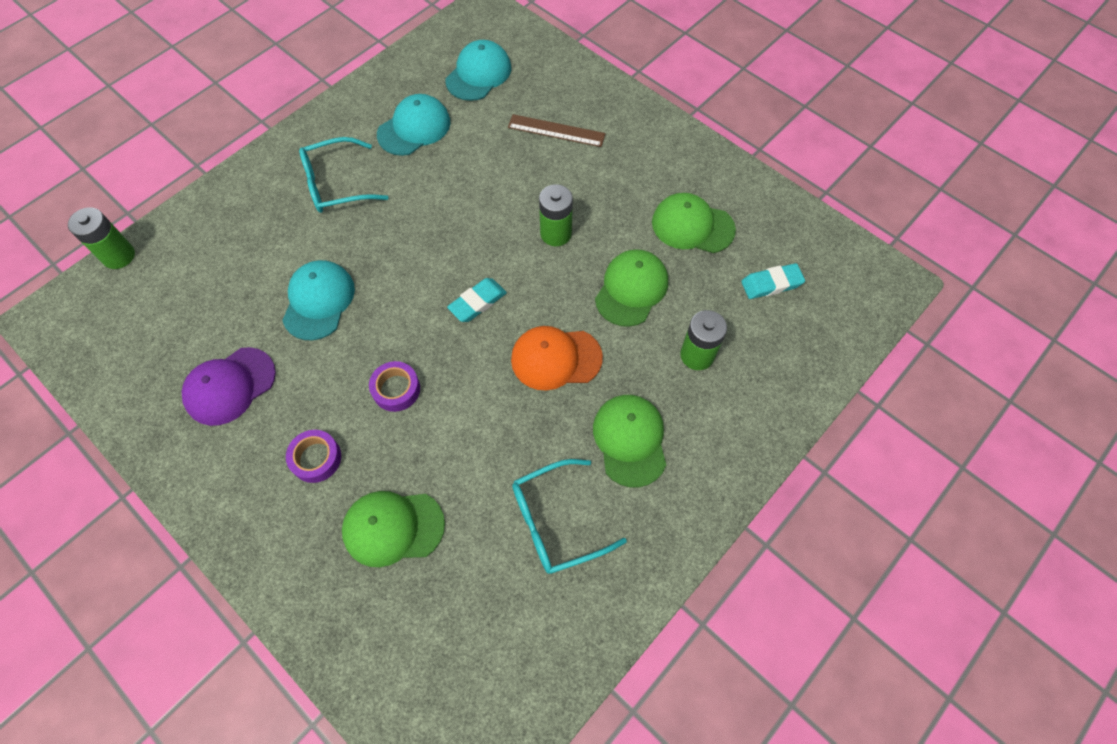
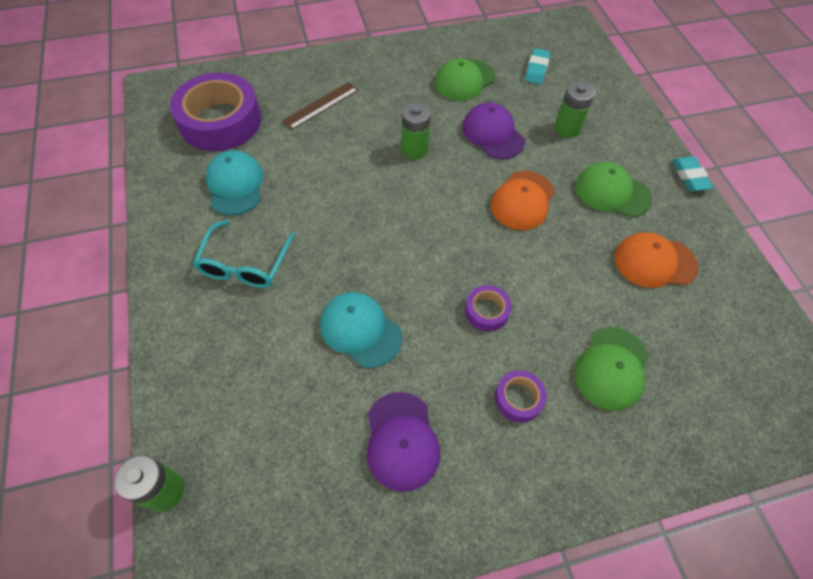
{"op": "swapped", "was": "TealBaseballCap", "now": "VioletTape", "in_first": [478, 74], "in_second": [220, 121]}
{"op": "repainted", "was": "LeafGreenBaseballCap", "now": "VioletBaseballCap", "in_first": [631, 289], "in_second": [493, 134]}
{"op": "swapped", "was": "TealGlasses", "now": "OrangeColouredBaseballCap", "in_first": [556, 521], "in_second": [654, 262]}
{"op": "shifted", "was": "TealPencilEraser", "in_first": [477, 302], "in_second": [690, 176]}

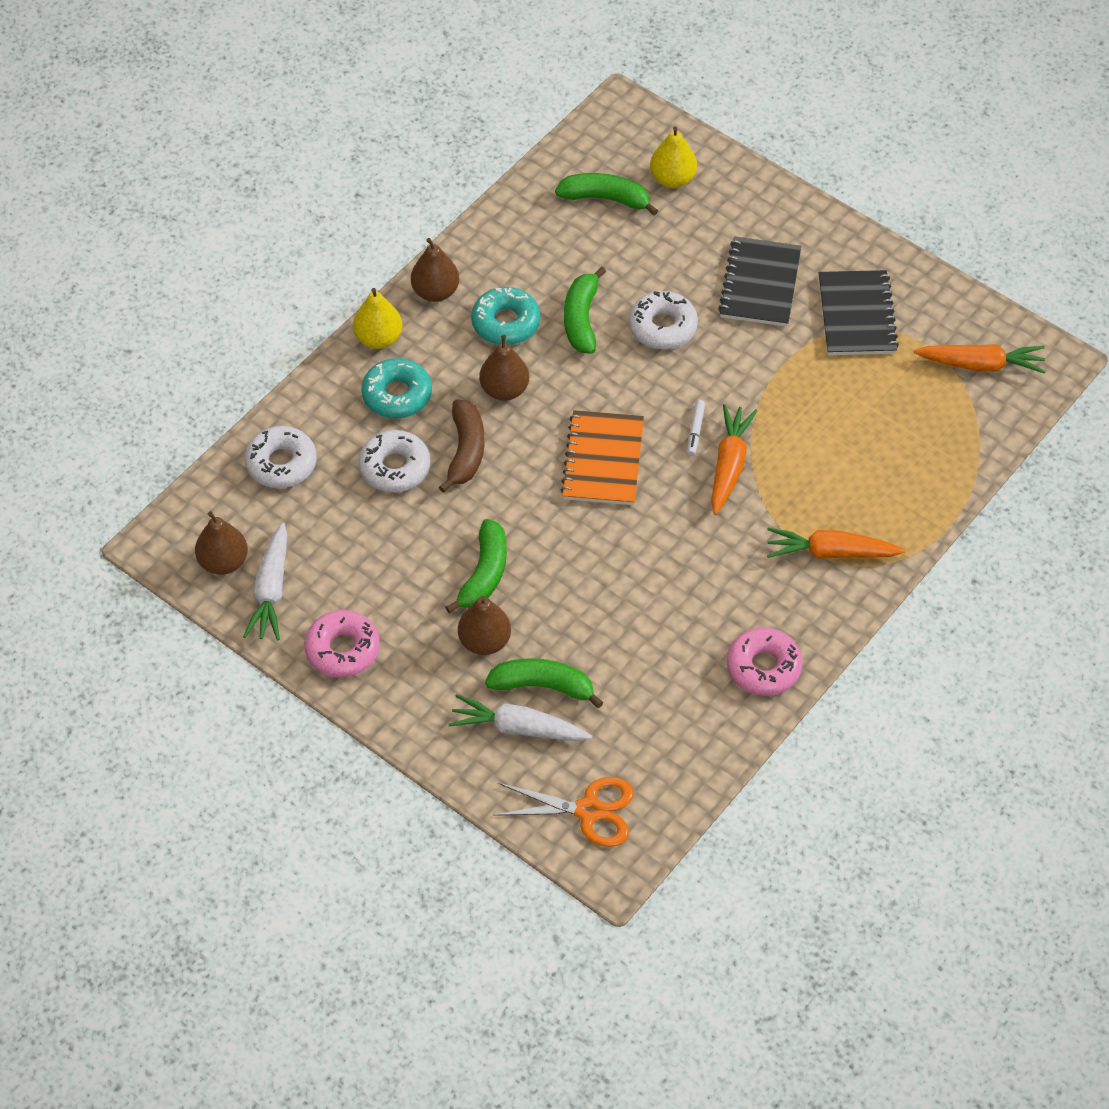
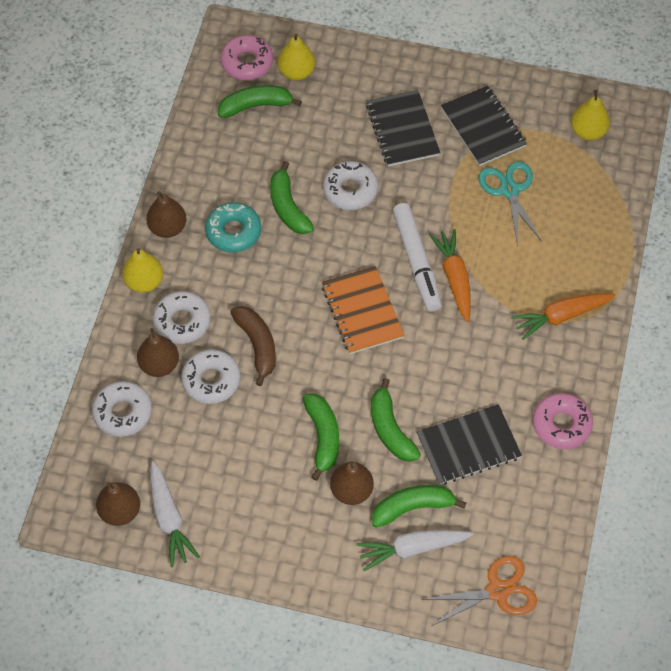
{"op": "shifted", "was": "DarkBrownPear", "in_first": [504, 390], "in_second": [159, 365]}
{"op": "repainted", "was": "TealDonut", "now": "WhiteDonut", "in_first": [397, 395], "in_second": [182, 321]}
{"op": "shifted", "was": "PinkDonut", "in_first": [342, 649], "in_second": [247, 62]}
{"op": "new", "now": "LeafGreenBananaFruit", "in_second": [390, 429]}
{"op": "scaled", "was": "WhiteMarkerPen", "in_first": [695, 431], "in_second": [416, 261], "ratio": 2.35}
{"op": "new", "now": "JetBlackNotebook", "in_second": [468, 446]}
{"op": "new", "now": "TealPairOfScissors", "in_second": [509, 190]}
{"op": "swapped", "was": "OrangeColouredToyCarrot", "now": "BrightYellowPear", "in_first": [980, 365], "in_second": [588, 131]}

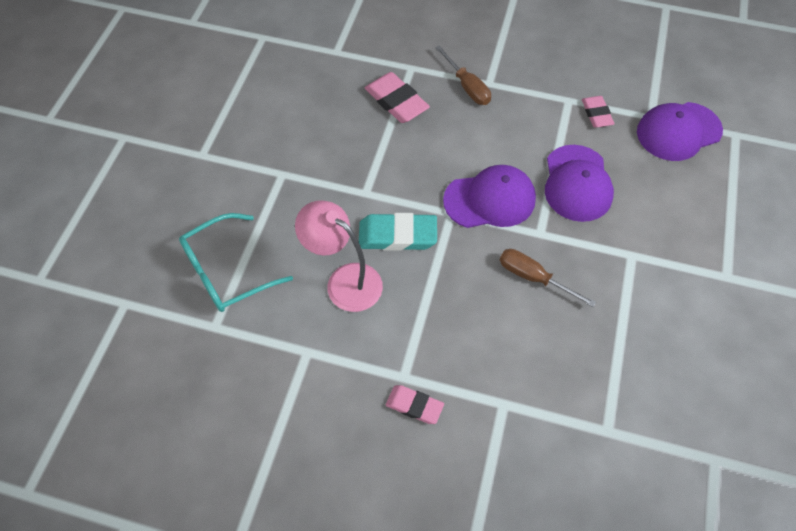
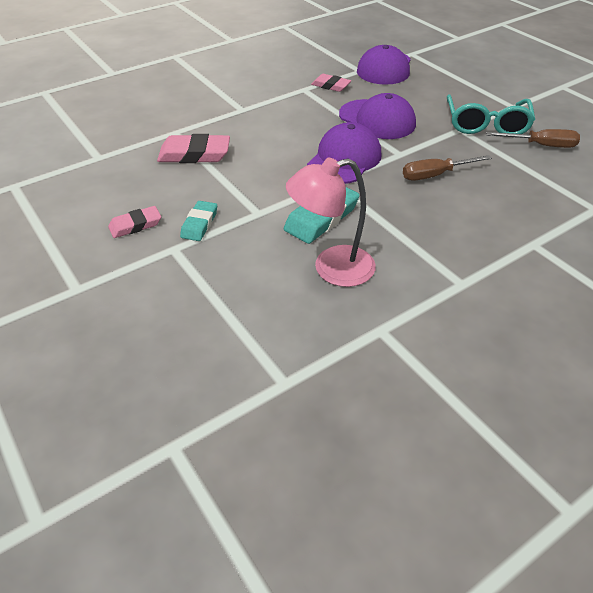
{"op": "shifted", "was": "PinkPencilEraser", "in_first": [414, 406], "in_second": [135, 225]}
{"op": "new", "now": "TealPencilEraser", "in_second": [199, 224]}
{"op": "shifted", "was": "TealGlasses", "in_first": [226, 272], "in_second": [486, 125]}
{"op": "shifted", "was": "DarkBrownScrewdriver", "in_first": [467, 86], "in_second": [541, 145]}

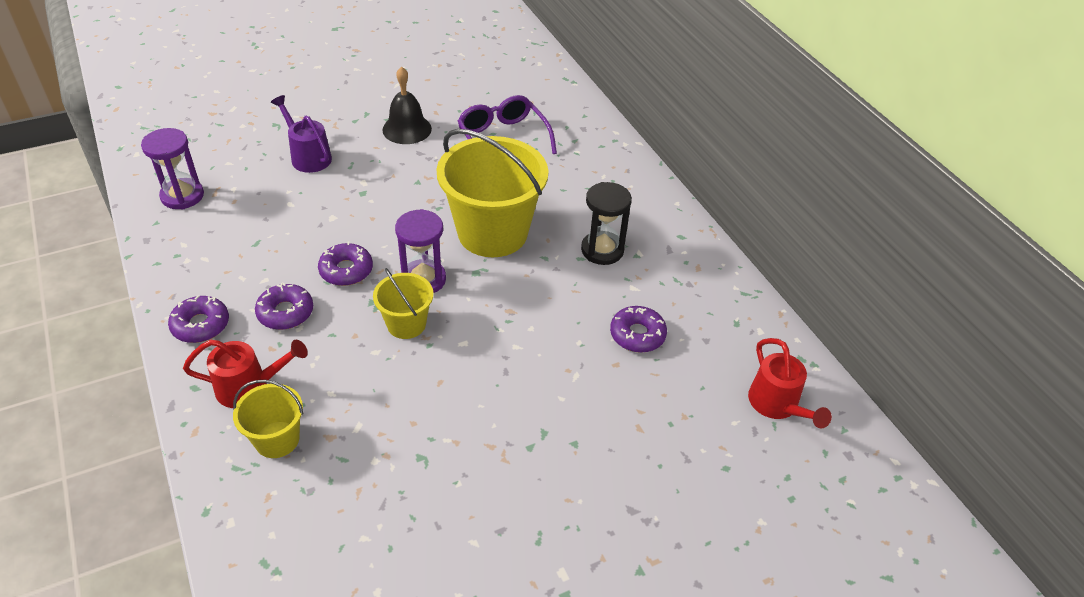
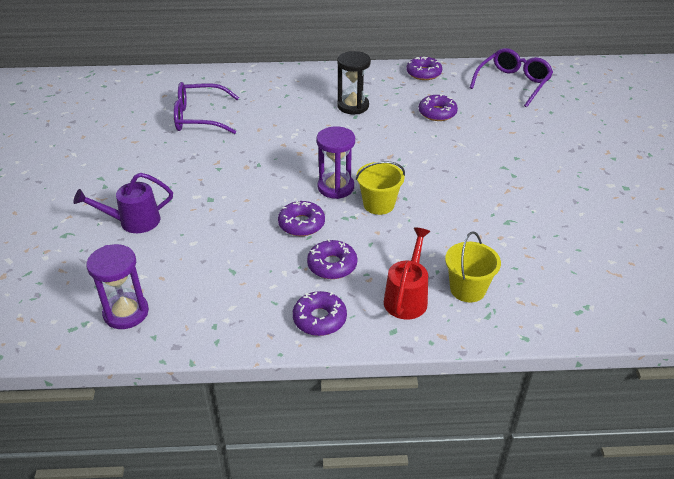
{"op": "new", "now": "VioletDonut", "in_second": [423, 73]}
{"op": "swapped", "was": "RedSprinklingCan", "now": "VioletGlasses", "in_first": [777, 406], "in_second": [512, 84]}
{"op": "gone", "was": "JetBlackHandBell", "in_first": [407, 129]}
{"op": "gone", "was": "BrightYellowPail", "in_first": [492, 233]}

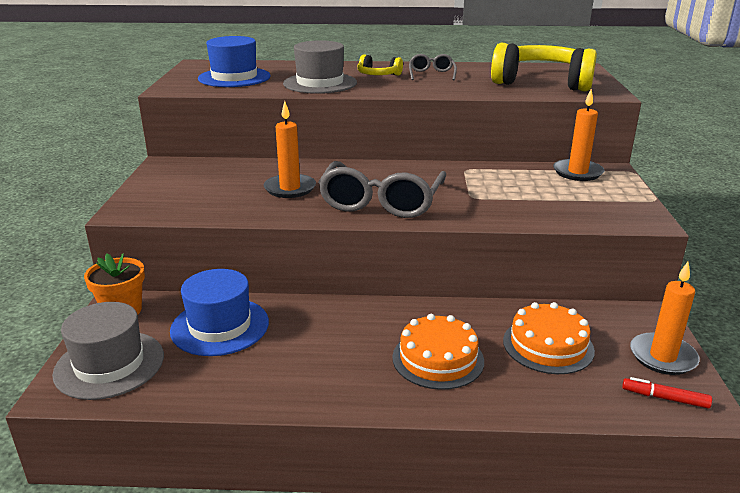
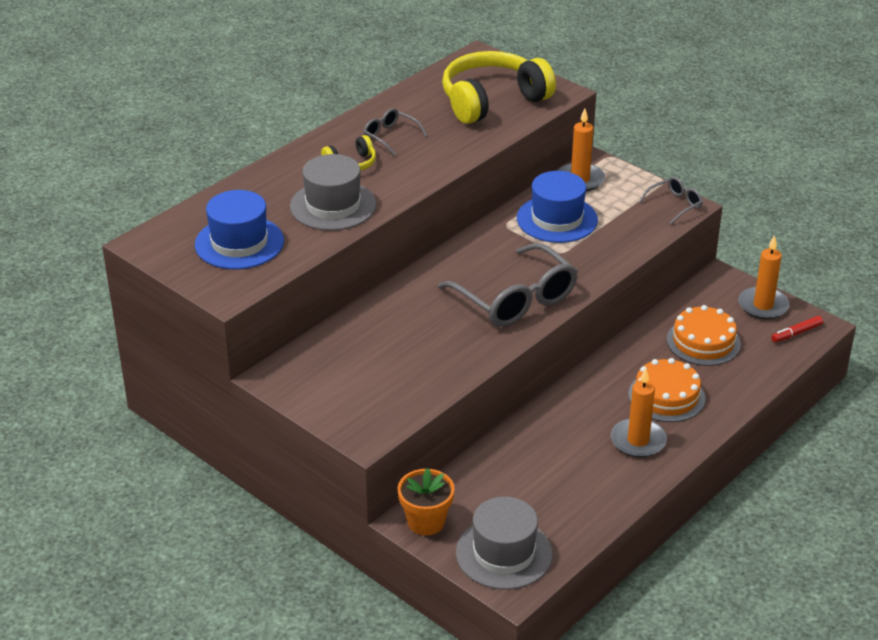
{"op": "shifted", "was": "RoyalBlueTallHat", "in_first": [220, 326], "in_second": [557, 219]}
{"op": "shifted", "was": "OrangeColouredPillarCandle", "in_first": [290, 188], "in_second": [638, 441]}
{"op": "new", "now": "GreyGlasses", "in_second": [675, 204]}

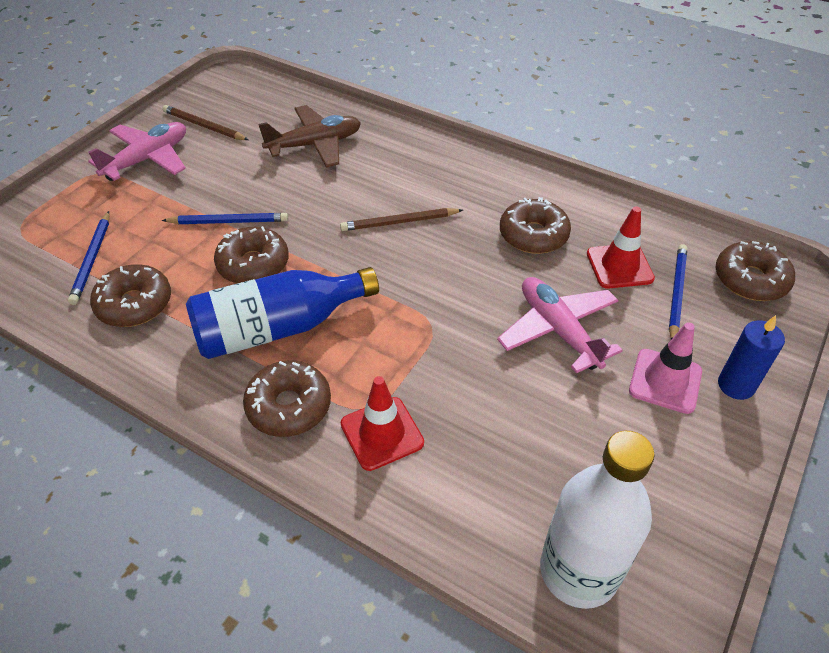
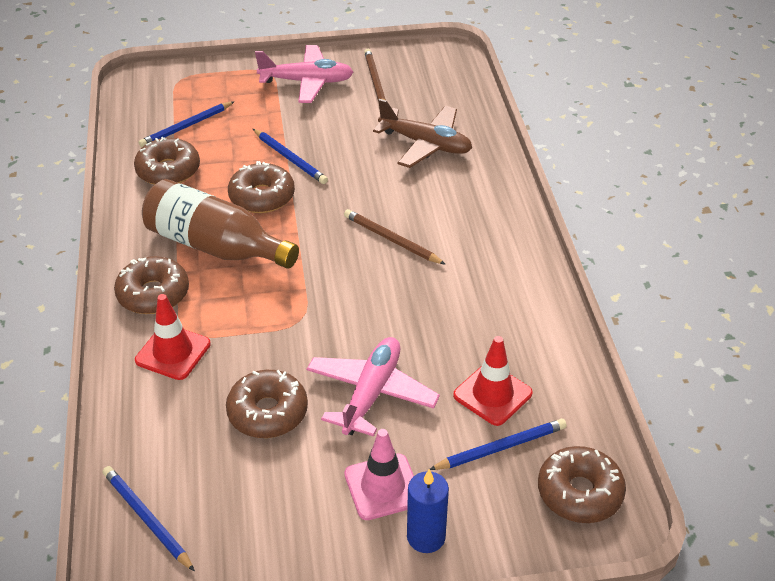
{"op": "swapped", "was": "WhiteBottle", "now": "RoyalBlueWoodenPencil", "in_first": [578, 571], "in_second": [147, 519]}
{"op": "repainted", "was": "RoyalBlueBottle", "now": "DarkBrownBottle", "in_first": [278, 328], "in_second": [215, 246]}
{"op": "shifted", "was": "DarkBrownDonut", "in_first": [533, 235], "in_second": [267, 412]}

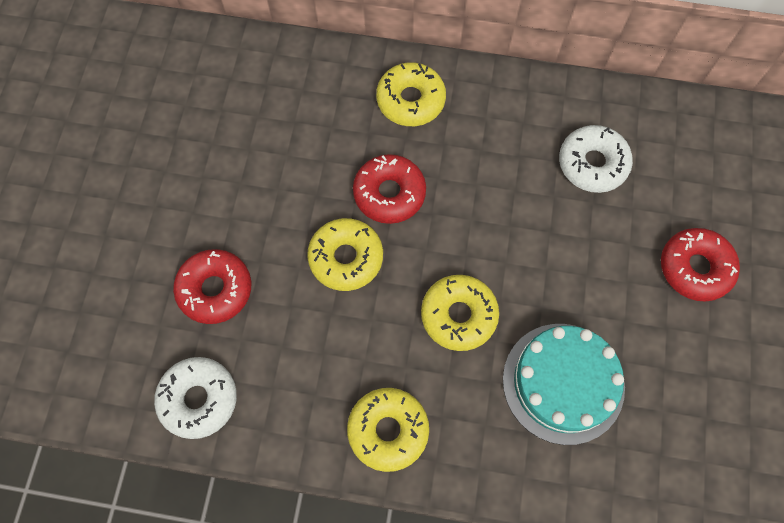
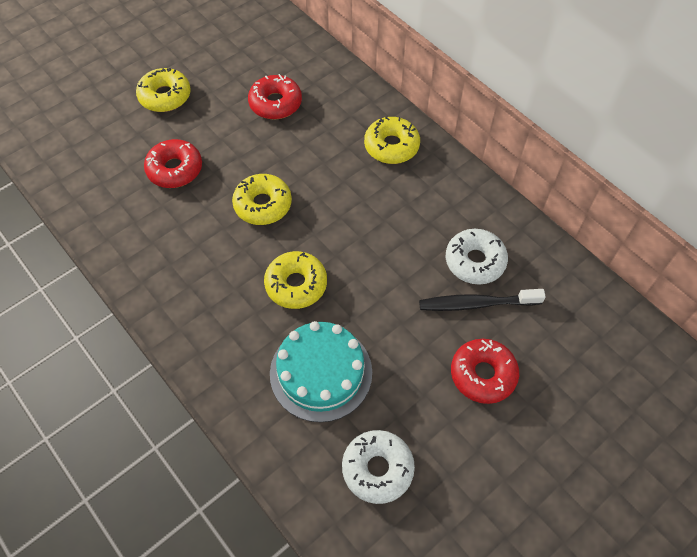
{"op": "shifted", "was": "BrightYellowDonut", "in_first": [388, 430], "in_second": [165, 96]}
{"op": "shifted", "was": "RedDonut", "in_first": [389, 193], "in_second": [275, 103]}
{"op": "shifted", "was": "WhiteDonut", "in_first": [199, 399], "in_second": [377, 469]}
{"op": "new", "now": "JetBlackDentalBrush", "in_second": [476, 304]}

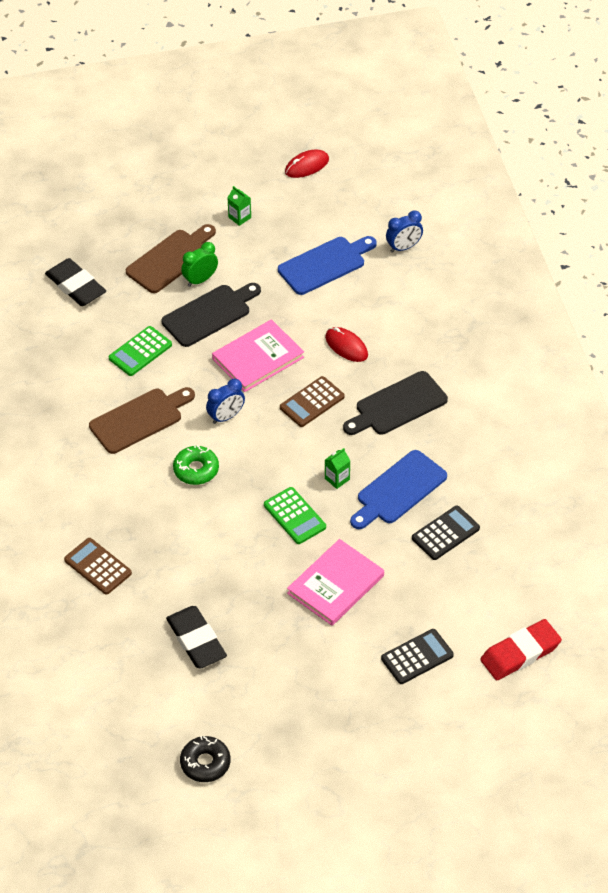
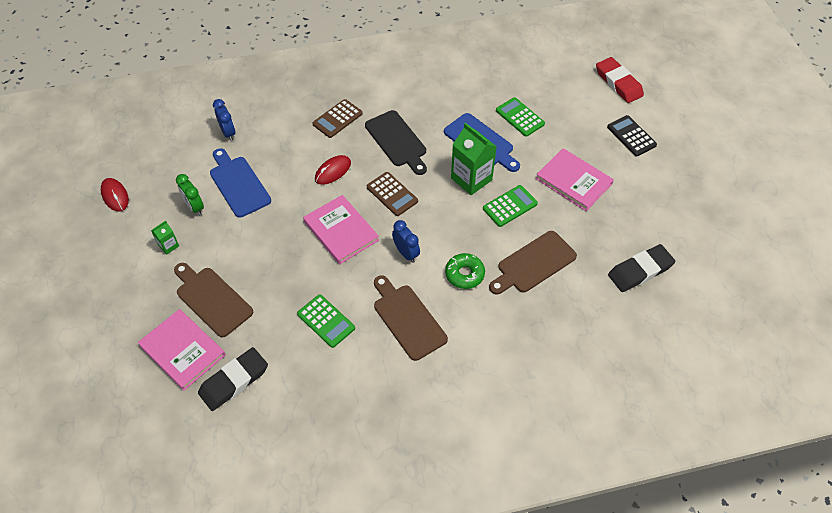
{"op": "new", "now": "PinkBook", "in_second": [182, 350]}
{"op": "shifted", "was": "LeafGreenBedsideClock", "in_first": [200, 280], "in_second": [194, 207]}
{"op": "shifted", "was": "DarkBrownPocketCalculator", "in_first": [98, 566], "in_second": [337, 119]}
{"op": "scaled", "was": "LeafGreenMilkCarton", "in_first": [337, 479], "in_second": [471, 179], "ratio": 2.07}
{"op": "new", "now": "DarkBrownChoppingBoard", "in_second": [533, 263]}
{"op": "repainted", "was": "JetBlackPocketCalculator", "now": "LeafGreenPocketCalculator", "in_first": [445, 533], "in_second": [520, 117]}
{"op": "gone", "was": "JetBlackChoppingBoard", "in_first": [209, 314]}
{"op": "gone", "was": "JetBlackDonut", "in_first": [205, 763]}

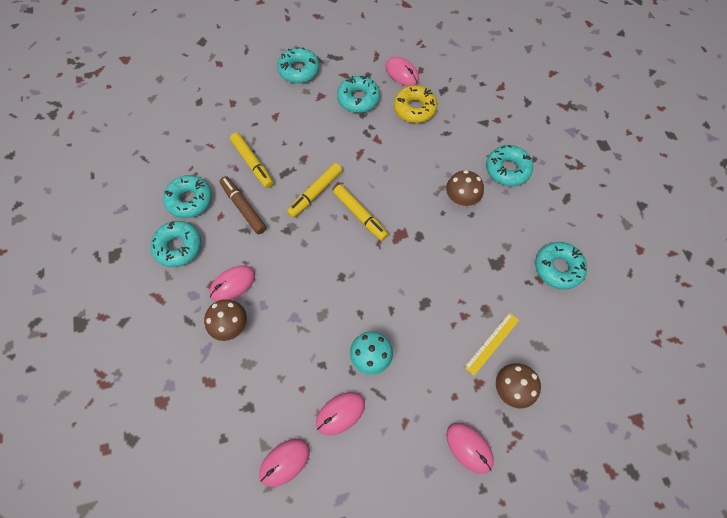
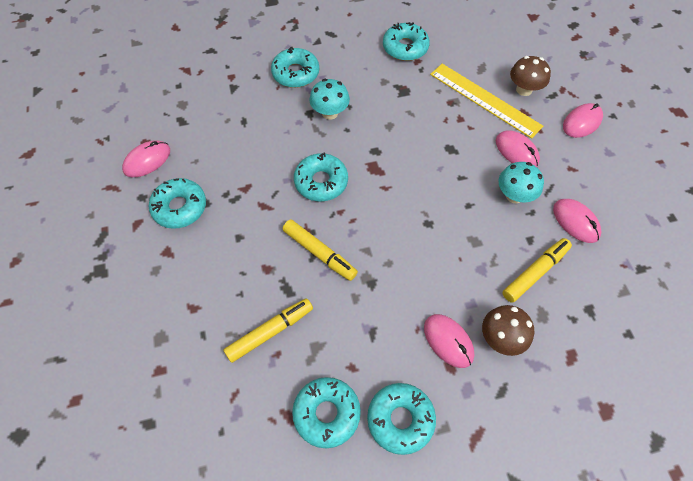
{"op": "shifted", "was": "TealDonut", "in_first": [299, 70], "in_second": [321, 182]}
{"op": "repainted", "was": "DarkBrownMushroom", "now": "TealMushroom", "in_first": [461, 198], "in_second": [330, 113]}
{"op": "scaled", "was": "BrightYellowRuler", "in_first": [492, 343], "in_second": [484, 100], "ratio": 1.75}
{"op": "shifted", "was": "PinkPcMouse", "in_first": [284, 462], "in_second": [516, 151]}
{"op": "shifted", "was": "BrightYellowMarkerPen", "in_first": [360, 215], "in_second": [535, 272]}
{"op": "gone", "was": "DarkBrownMarkerPen", "in_first": [243, 208]}
{"op": "gone", "was": "BrightYellowDonut", "in_first": [414, 108]}

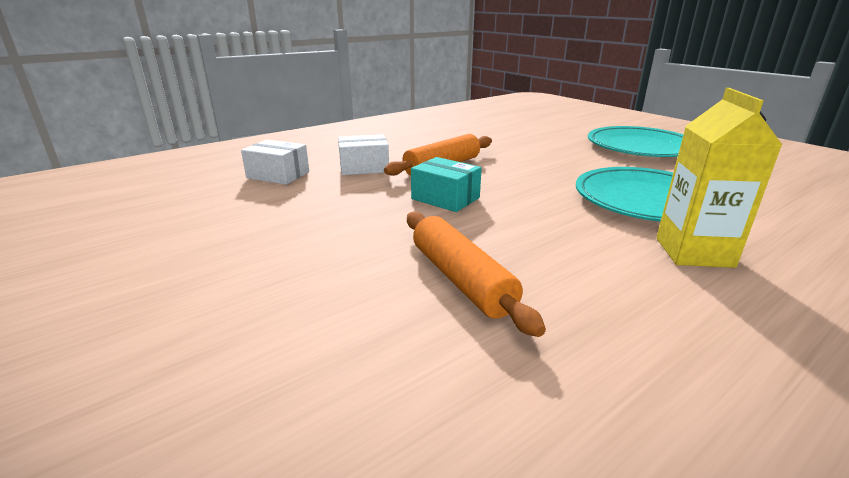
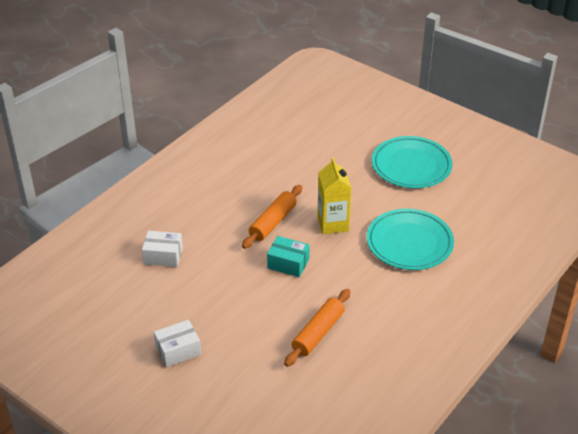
{"op": "shifted", "was": "WhiteParcel", "in_first": [364, 167], "in_second": [178, 350]}
{"op": "rotated", "was": "OrangeColouredRollingPin", "in_first": [461, 280], "in_second": [318, 333], "clockwise": 75}
{"op": "shifted", "was": "BrightYellowMilkCarton", "in_first": [693, 252], "in_second": [333, 223]}

